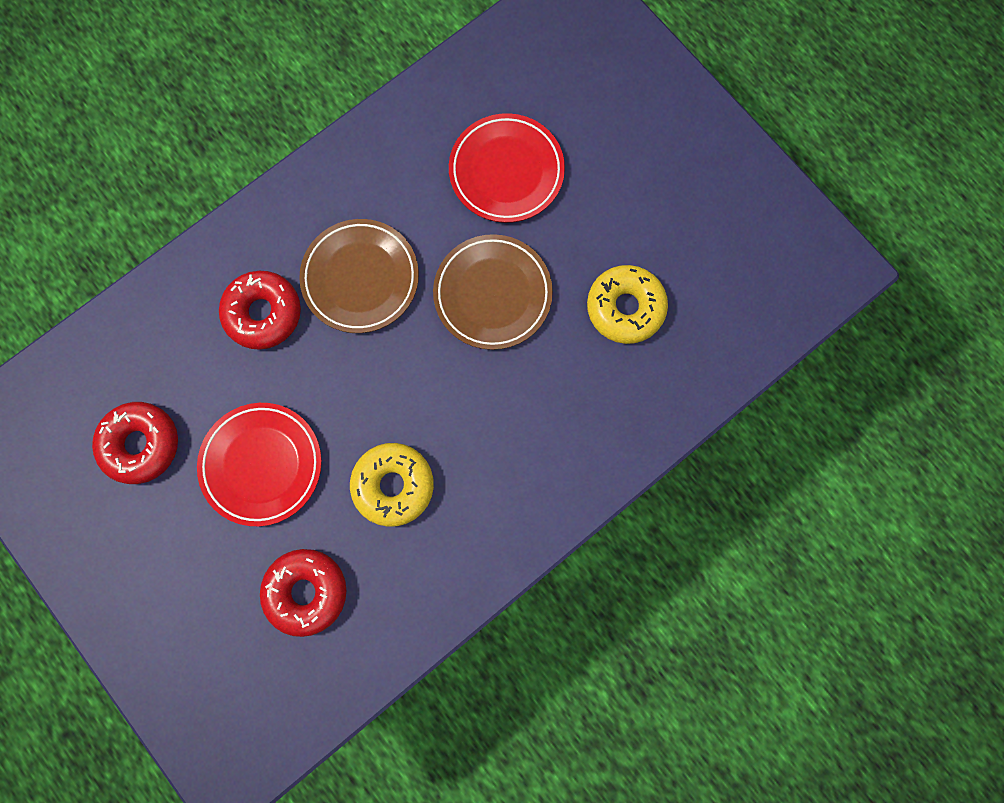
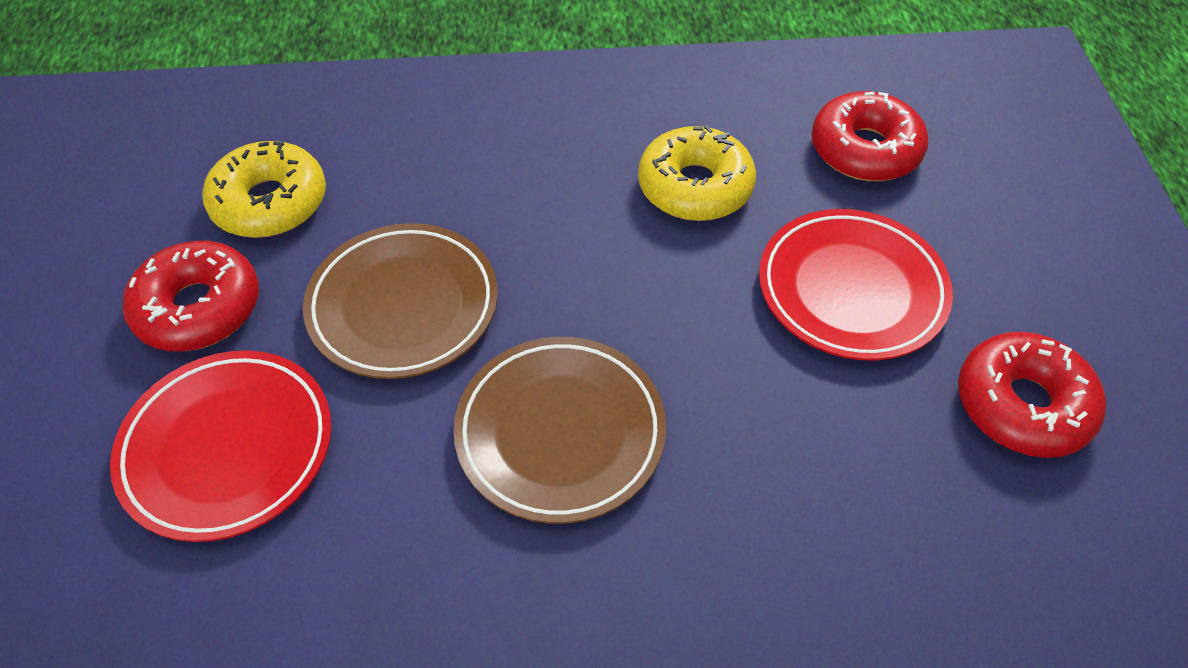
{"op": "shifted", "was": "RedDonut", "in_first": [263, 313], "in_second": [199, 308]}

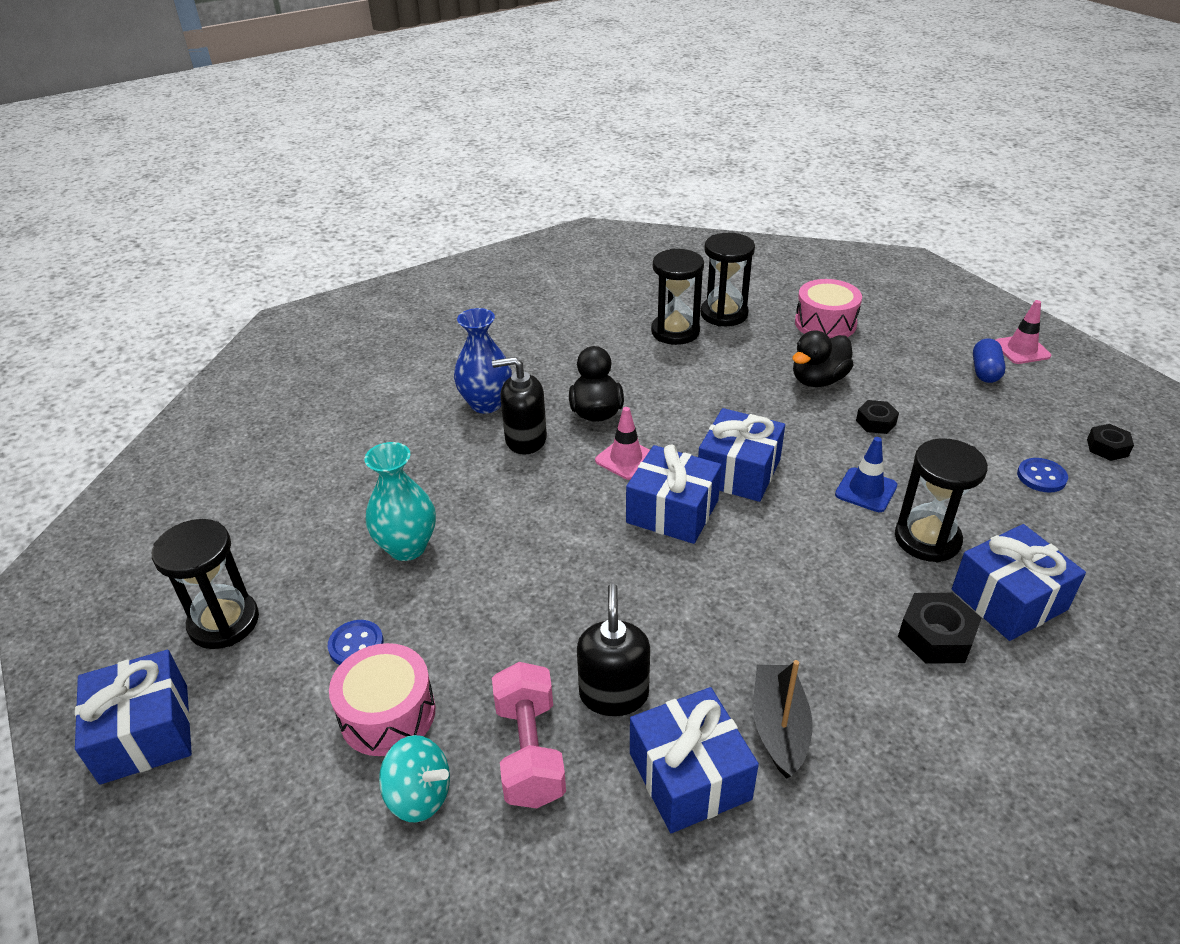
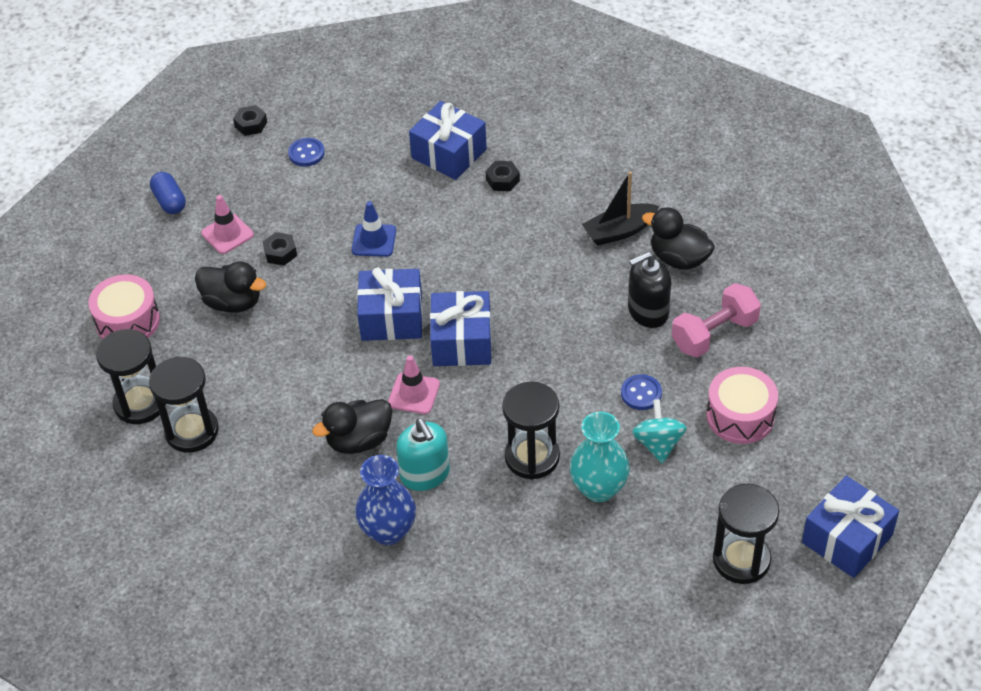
{"op": "rotated", "was": "RoyalBluePillShape", "in_first": [985, 371], "in_second": [170, 201], "clockwise": 75}
{"op": "shifted", "was": "PinkTrafficCone", "in_first": [1021, 350], "in_second": [227, 234]}
{"op": "repainted", "was": "JetBlackPumpBottle", "now": "TealPumpBottle", "in_first": [525, 439], "in_second": [425, 474]}
{"op": "scaled", "was": "JetBlackHexagonNut", "in_first": [935, 636], "in_second": [502, 180], "ratio": 0.66}
{"op": "shifted", "was": "JetBlackHourglass", "in_first": [927, 539], "in_second": [532, 457]}
{"op": "shifted", "was": "RoyalBlueShirtButton", "in_first": [356, 645], "in_second": [641, 393]}
{"op": "shifted", "was": "TealWhirligig", "in_first": [419, 795], "in_second": [658, 444]}
{"op": "swapped", "was": "RoyalBluePresent", "now": "JetBlackDuck", "in_first": [689, 776], "in_second": [679, 259]}

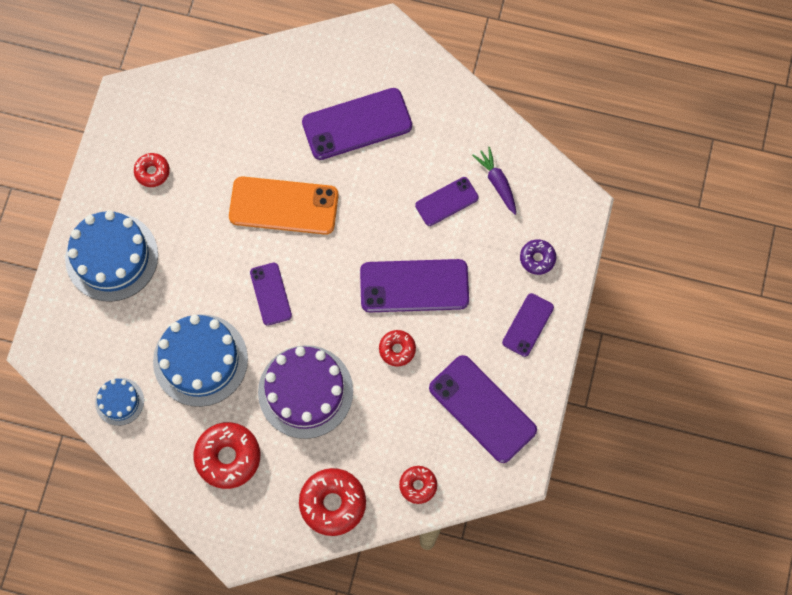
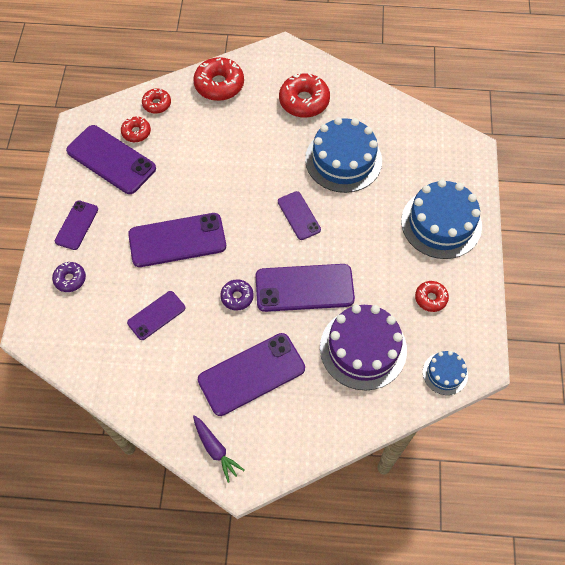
{"op": "shifted", "was": "RedDonut", "in_first": [397, 349], "in_second": [136, 132]}
{"op": "shifted", "was": "VioletToyCarrot", "in_first": [497, 182], "in_second": [215, 449]}
{"op": "new", "now": "VioletDonut", "in_second": [237, 297]}
{"op": "repainted", "was": "OrangeColouredSmartphone", "now": "VioletSmartphone", "in_first": [283, 206], "in_second": [304, 288]}
{"op": "shifted", "was": "VioletGateau", "in_first": [305, 391], "in_second": [363, 348]}
{"op": "shifted", "was": "RoyalBlueGateau", "in_first": [119, 401], "in_second": [445, 373]}

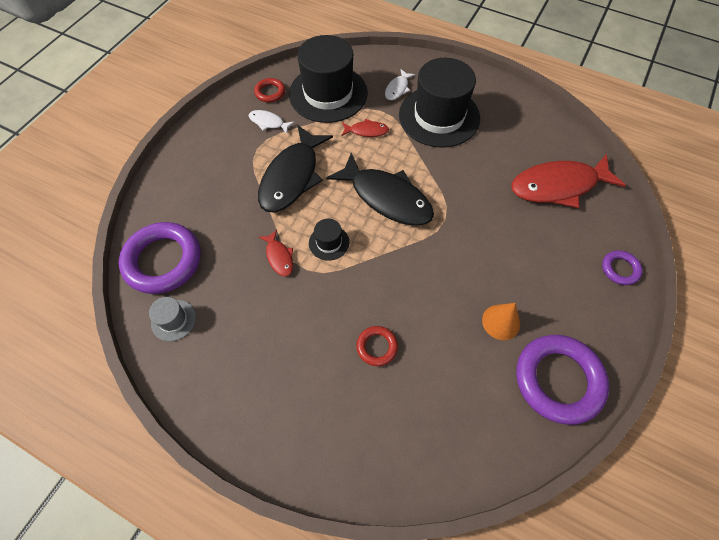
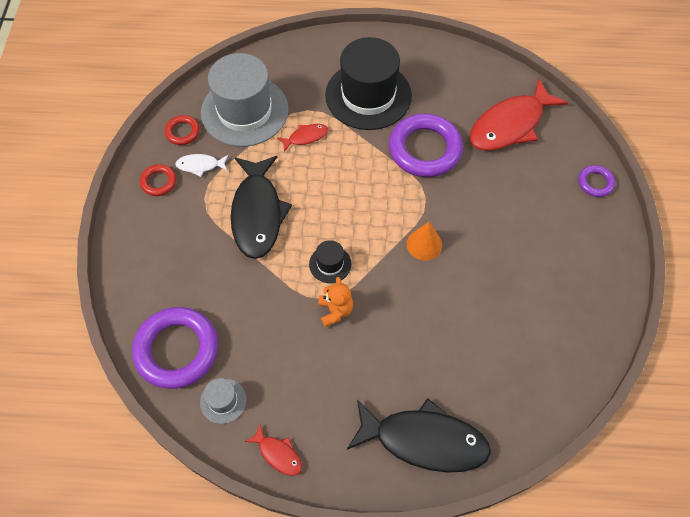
{"op": "shifted", "was": "RedTorus", "in_first": [377, 347], "in_second": [158, 182]}
{"op": "repainted", "was": "JetBlackTallHat", "now": "GreyTallHat", "in_first": [328, 93], "in_second": [244, 111]}
{"op": "shifted", "was": "RedFishFigure", "in_first": [279, 257], "in_second": [278, 454]}
{"op": "new", "now": "OrangeColouredTeddyBear", "in_second": [335, 311]}
{"op": "shifted", "was": "JetBlackFishFigure", "in_first": [386, 197], "in_second": [424, 440]}
{"op": "shifted", "was": "VioletTorus", "in_first": [558, 380], "in_second": [425, 149]}
{"op": "shifted", "was": "OrangeColouredConeShape", "in_first": [501, 322], "in_second": [424, 244]}
{"op": "gone", "was": "WhiteFishFigure", "in_first": [397, 89]}

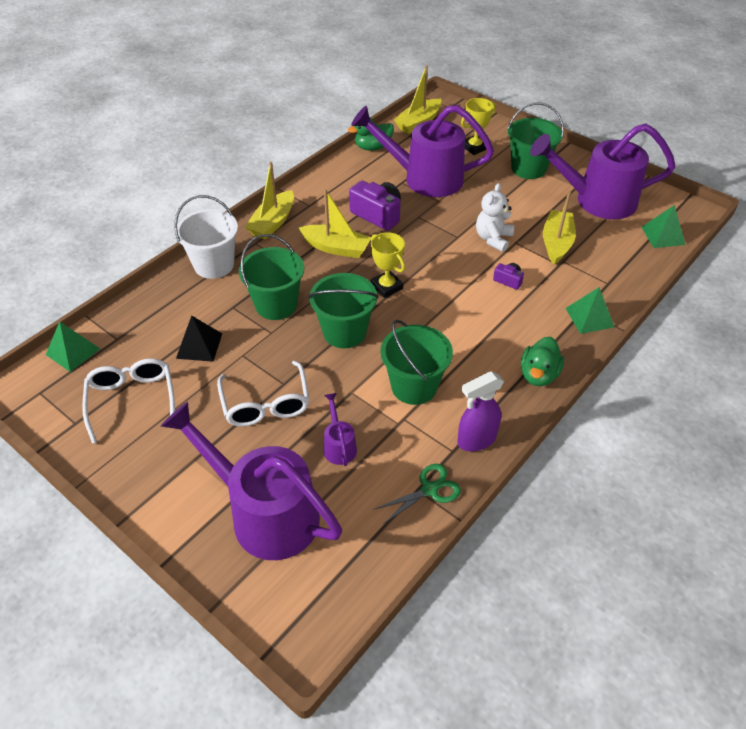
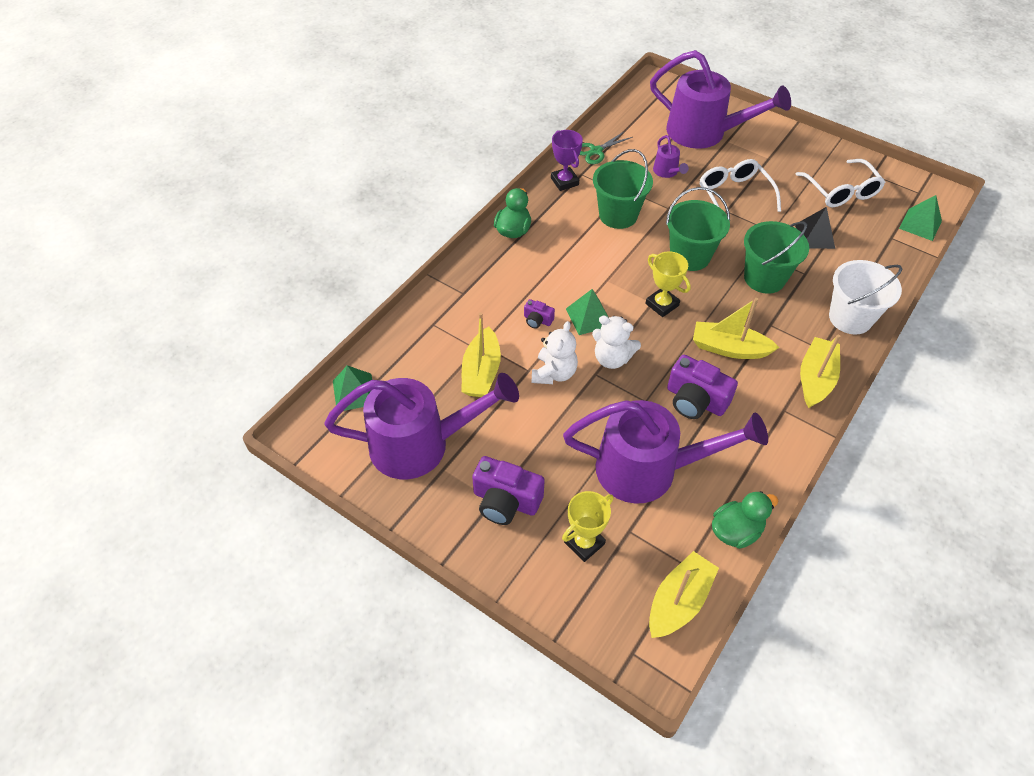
{"op": "swapped", "was": "LeafGreenPail", "now": "VioletCamera", "in_first": [528, 168], "in_second": [505, 501]}
{"op": "swapped", "was": "VioletSprayer", "now": "VioletAwardCup", "in_first": [476, 440], "in_second": [564, 181]}
{"op": "shifted", "was": "LeafGreenPyramidShape", "in_first": [589, 317], "in_second": [589, 317]}
{"op": "new", "now": "WhiteTeddyBear", "in_second": [612, 358]}

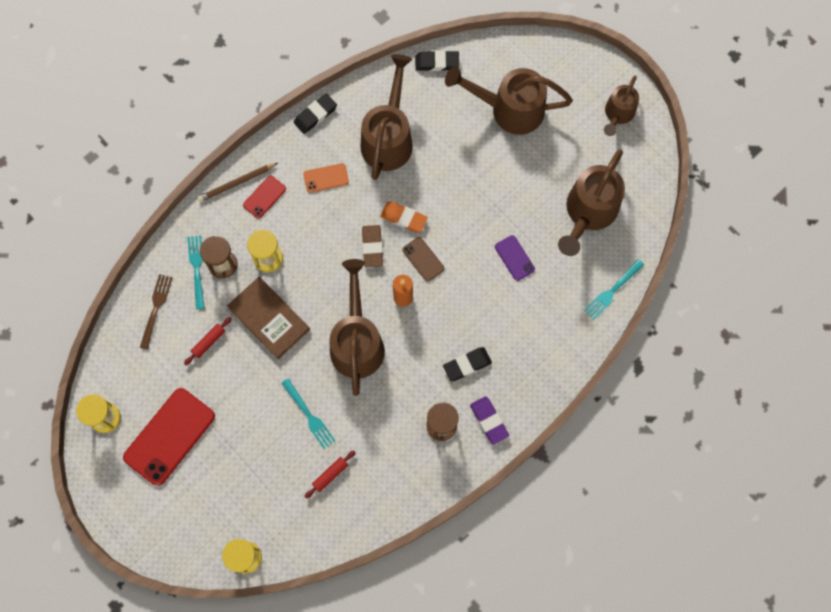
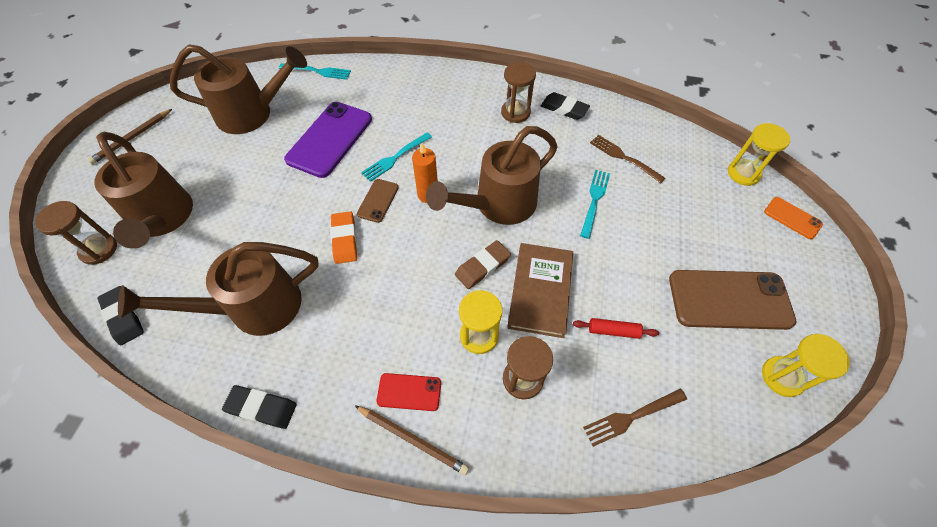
{"op": "new", "now": "DarkBrownHourglass", "in_second": [99, 249]}
{"op": "swapped", "was": "DarkBrownSprinklingCan", "now": "DarkBrownWoodenPencil", "in_first": [618, 114], "in_second": [132, 138]}
{"op": "scaled", "was": "VioletSmartphone", "in_first": [514, 258], "in_second": [330, 139], "ratio": 2.02}
{"op": "shifted", "was": "TealDinnerFork", "in_first": [197, 269], "in_second": [395, 158]}
{"op": "shifted", "was": "DarkBrownPencilEraser", "in_first": [372, 247], "in_second": [482, 266]}
{"op": "shifted", "was": "JetBlackPencilEraser", "in_first": [467, 365], "in_second": [564, 109]}
{"op": "swapped", "was": "RedRollingPin", "now": "DarkBrownDinnerFork", "in_first": [330, 475], "in_second": [624, 157]}
{"op": "repainted", "was": "RedSmartphone", "now": "DarkBrownSmartphone", "in_first": [169, 436], "in_second": [729, 300]}
{"op": "shifted", "was": "OrangeColouredSmartphone", "in_first": [326, 178], "in_second": [792, 218]}
{"op": "gone", "was": "VioletPencilEraser", "in_first": [489, 420]}

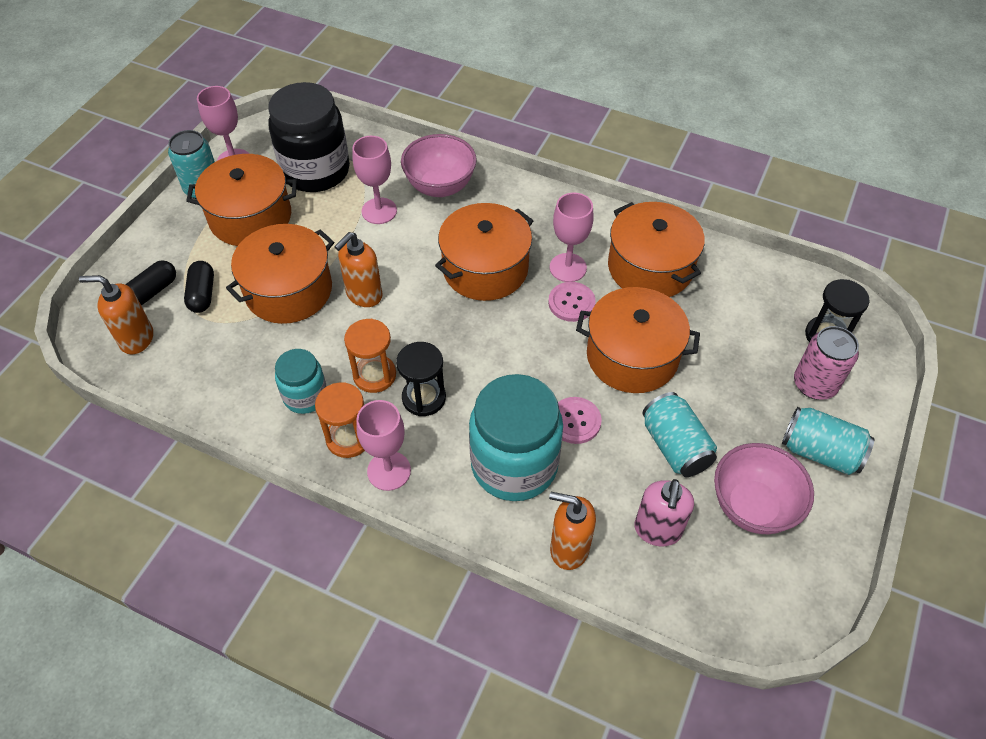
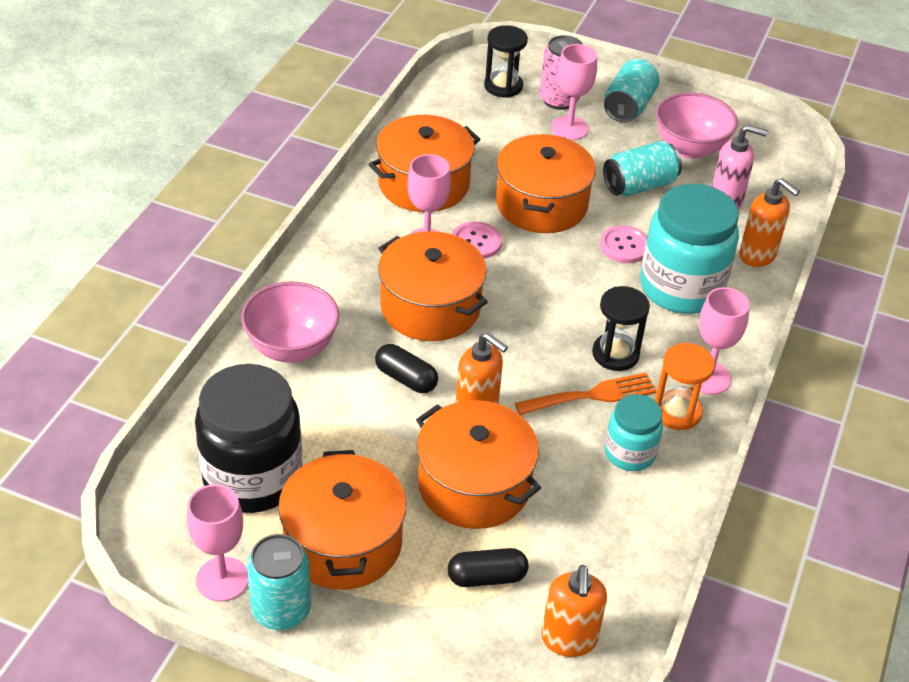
{"op": "shifted", "was": "JetBlackPillShape", "in_first": [153, 291], "in_second": [406, 378]}
{"op": "swapped", "was": "OrangeColouredHourglass", "now": "OrangeColouredDinnerFork", "in_first": [374, 375], "in_second": [592, 395]}
{"op": "shifted", "was": "PinkWineGlass", "in_first": [379, 211], "in_second": [569, 128]}
{"op": "rotated", "was": "OrangeColouredPumpBottle", "in_first": [569, 548], "in_second": [757, 255], "clockwise": -60}

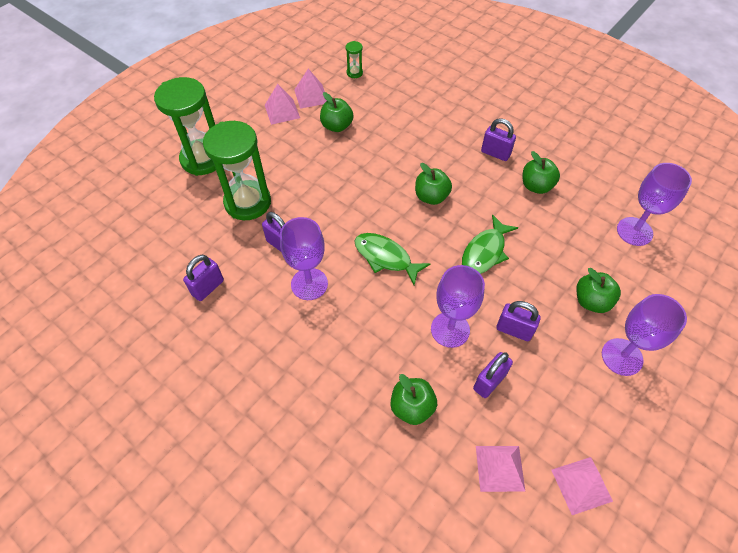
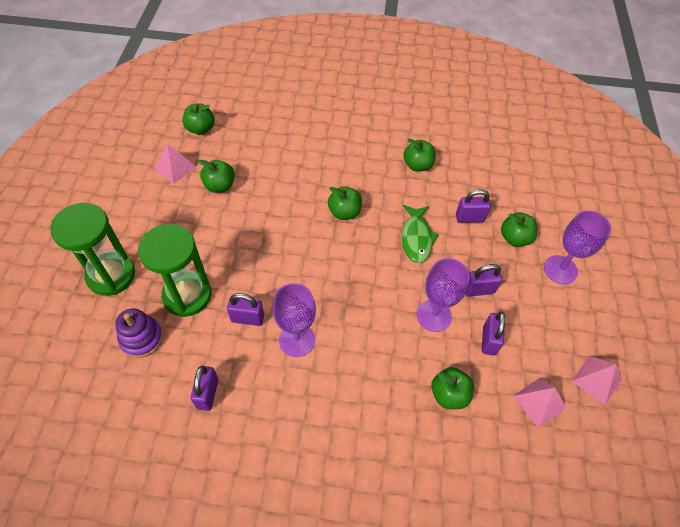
{"op": "new", "now": "VioletStackingToy", "in_second": [141, 338]}
{"op": "swapped", "was": "LeafGreenHourglass", "now": "LeafGreenAppleFruit", "in_first": [354, 73], "in_second": [201, 129]}
{"op": "shifted", "was": "VioletLock", "in_first": [495, 153], "in_second": [469, 218]}
{"op": "gone", "was": "PinkPyramidShape", "in_first": [282, 111]}
{"op": "gone", "was": "LeafGreenFishFigure", "in_first": [385, 257]}
{"op": "gone", "was": "VioletWineGlass", "in_first": [634, 231]}

